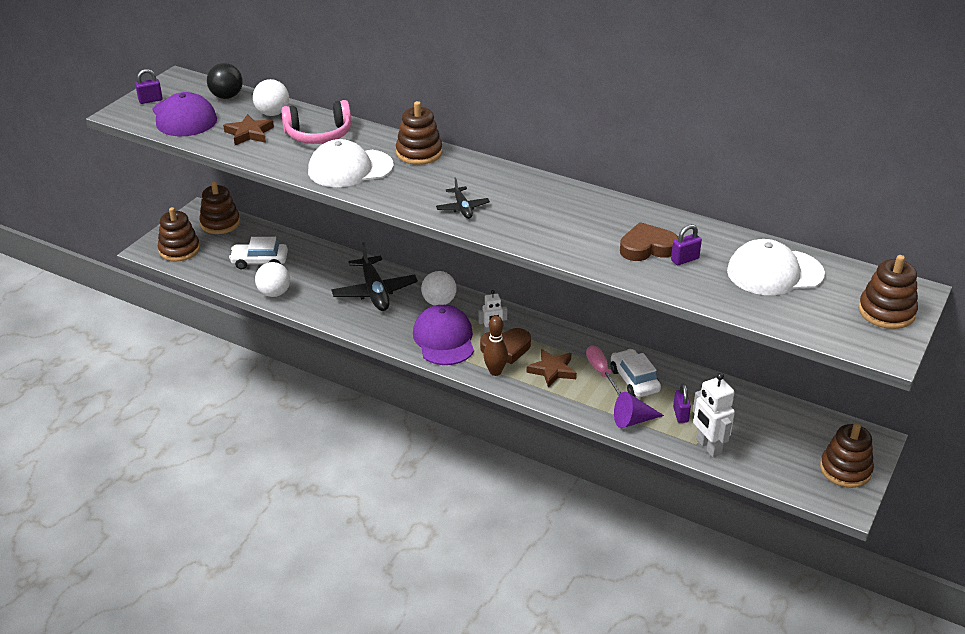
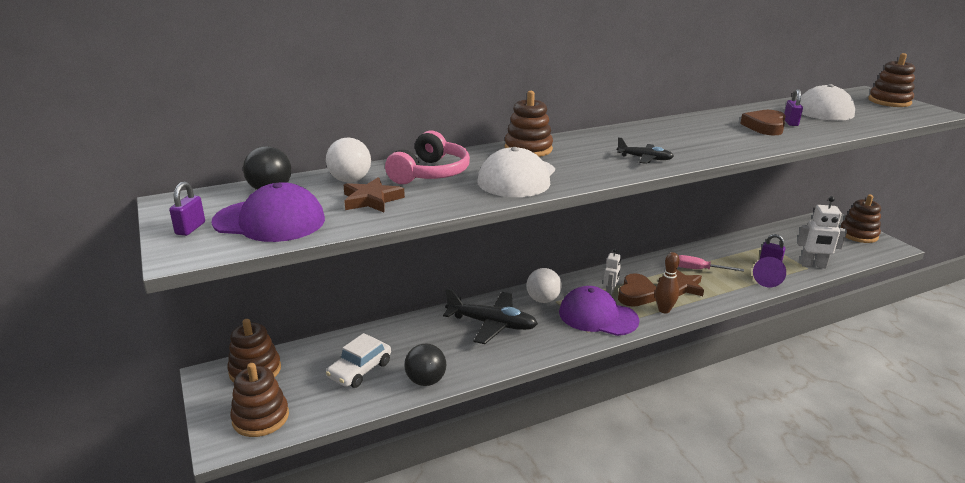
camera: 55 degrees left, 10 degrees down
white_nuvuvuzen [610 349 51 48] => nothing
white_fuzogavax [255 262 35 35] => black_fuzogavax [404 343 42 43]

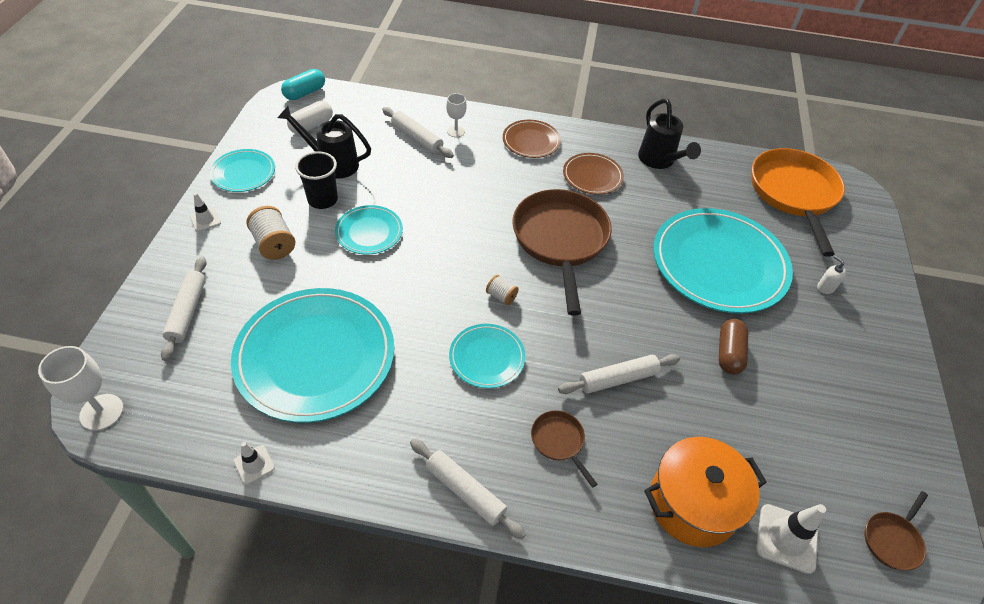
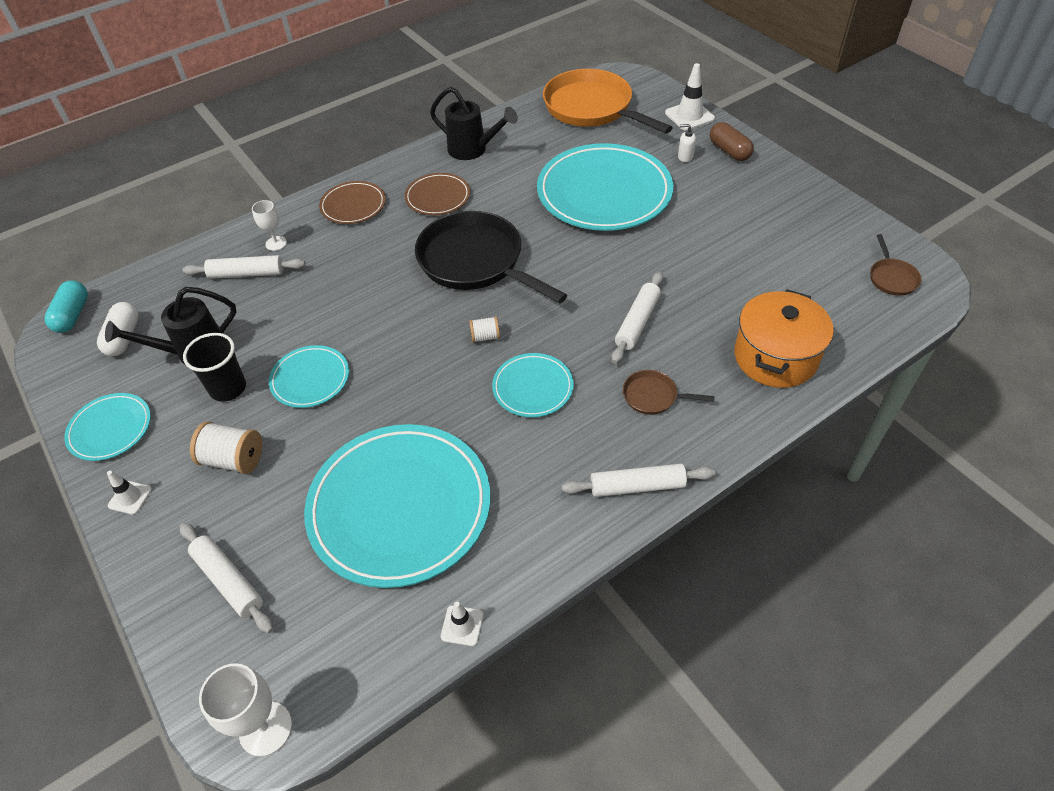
camera: 40 degrees left, 0 degrees up
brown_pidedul [719 319 29 56] => brown_pidedul [710 122 44 39], relocated
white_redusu [756 504 70 70] => white_redusu [665 63 50 67], relocated
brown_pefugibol [512 189 100 127] => black_pefugibol [415 211 152 93]

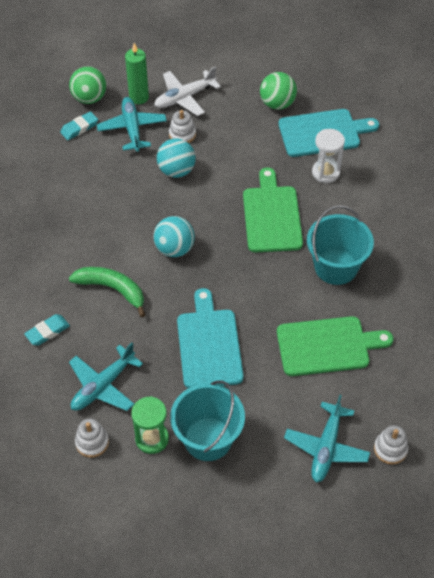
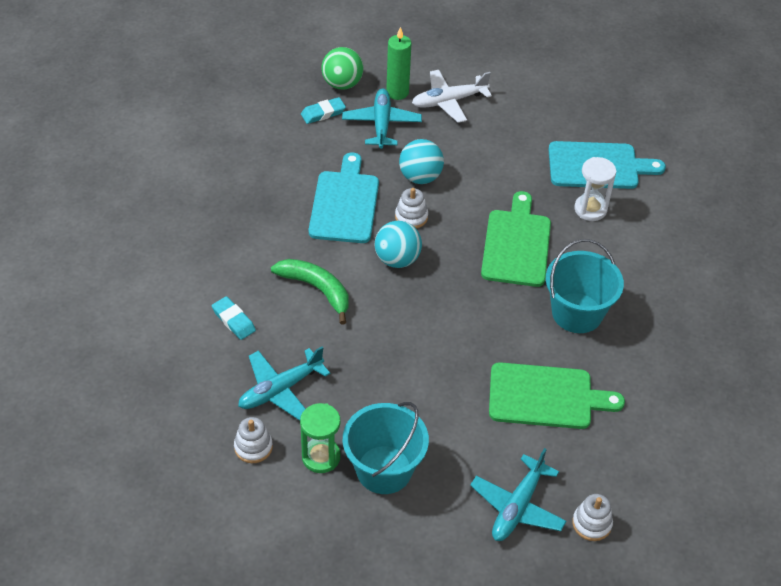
camera: 10 degrees right, 5 degrees down
green_fuzogavax [260 72 37 38] => nothing
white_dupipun [169 110 27 33] => white_dupipun [395 188 33 41], relocated
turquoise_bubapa [177 288 67 100] => turquoise_bubapa [309 152 70 91], relocated
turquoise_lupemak [24 314 46 32] => turquoise_lupemak [212 296 44 44], 75 degrees clockwise

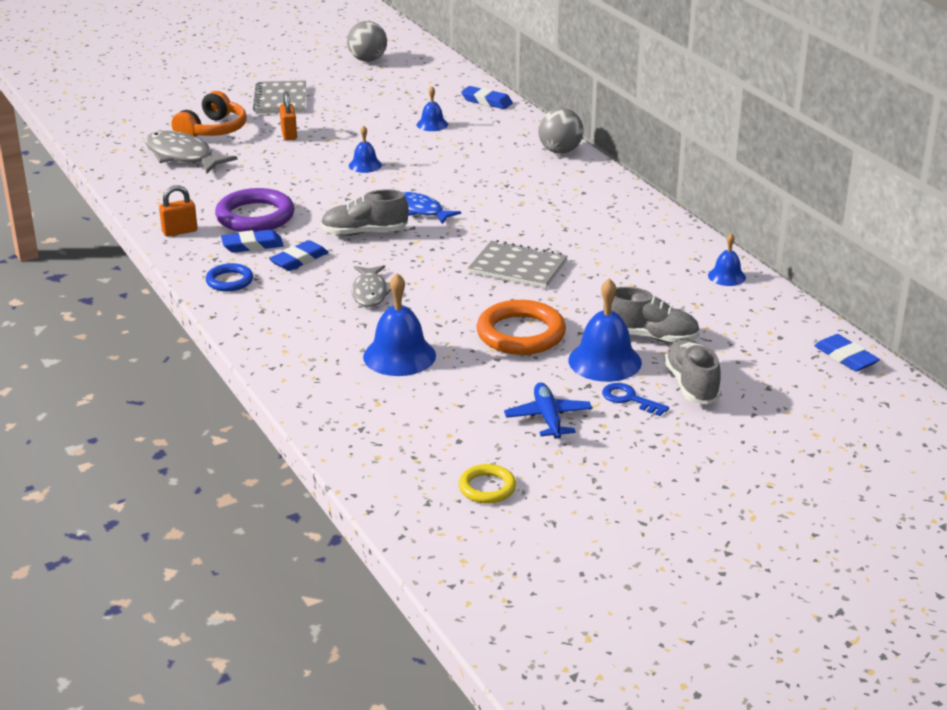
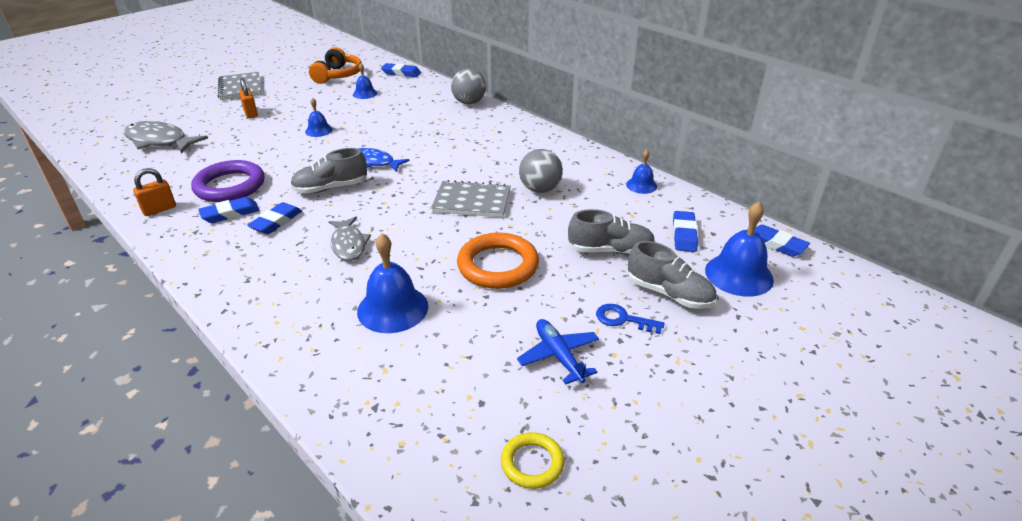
camera: 15 degrees left, 5 degrees up
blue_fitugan [205 263 48 29] => nothing
nothing => blue_lupemak [673 211 25 41]
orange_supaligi [171 91 76 46] => orange_supaligi [309 47 53 37], relocated
grey_fuzogavax [347 21 40 41] => grey_fuzogavax [519 149 44 44], relocated
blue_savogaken [568 278 74 104] => blue_savogaken [705 202 69 95], relocated
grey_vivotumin [664 338 57 66] => grey_vivotumin [628 241 89 68], 150 degrees clockwise

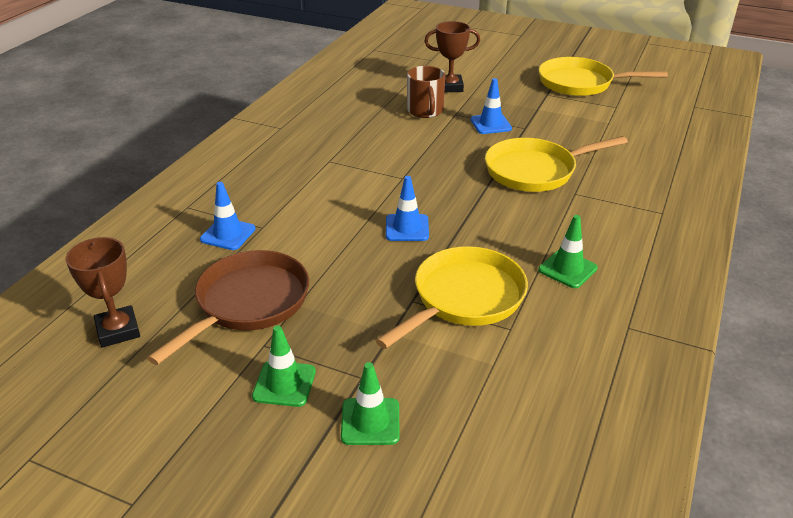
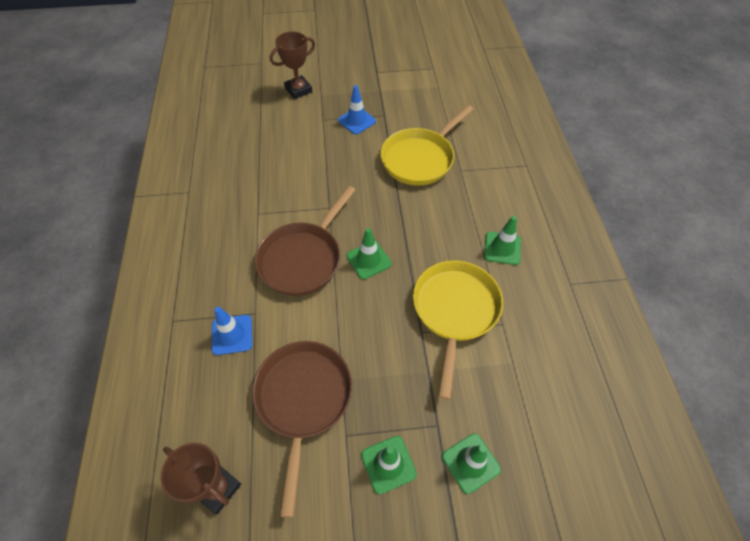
camera: 30 degrees left, 20 degrees up
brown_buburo [407 66 38 52] => nothing
yellow_pefugibol [539 57 129 39] => nothing
nothing => brown_pefugibol [255 186 100 110]
blue_redusu [386 176 43 65] => green_redusu [346 228 46 51]

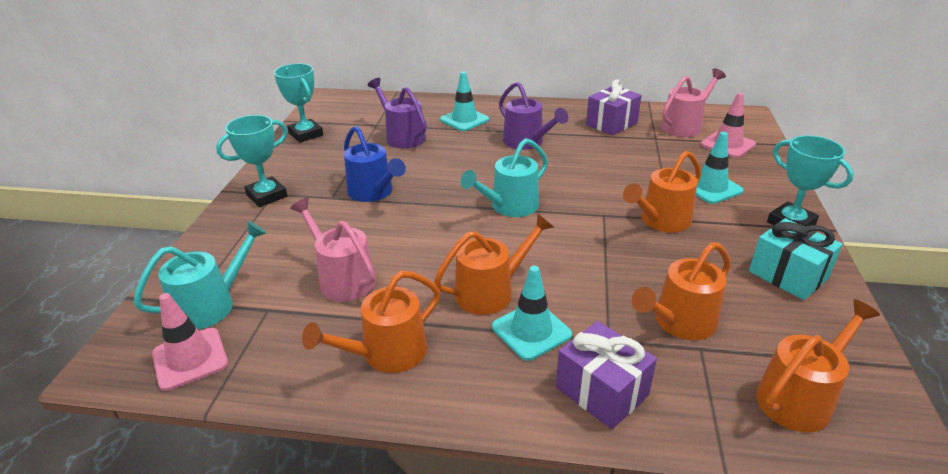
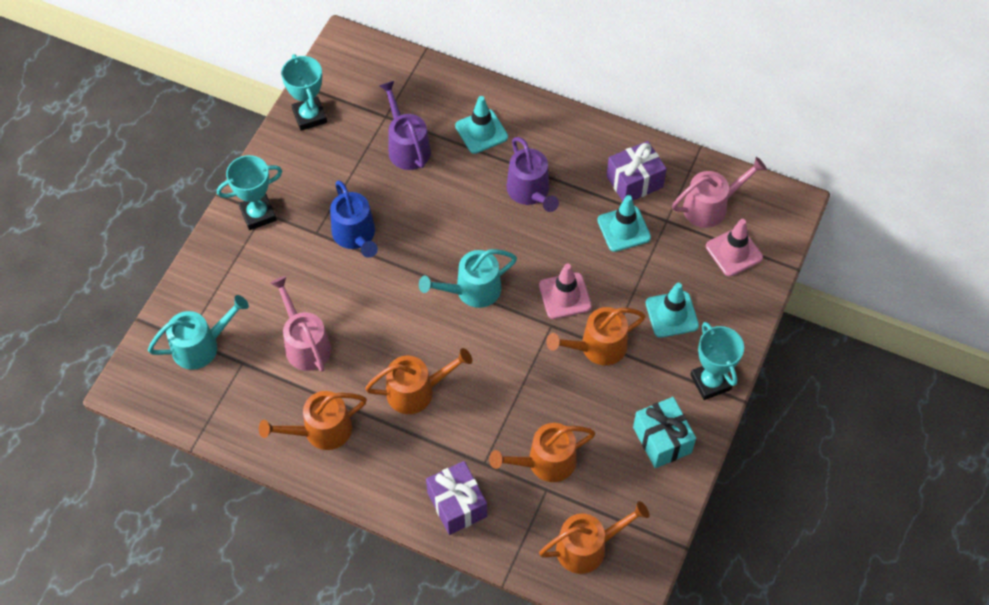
camera: 15 degrees right, 25 degrees up
pink_redusu [152 293 76 98] => pink_redusu [539 264 53 55], relocated
turquoise_redusu [492 266 80 95] => turquoise_redusu [597 195 54 57], relocated

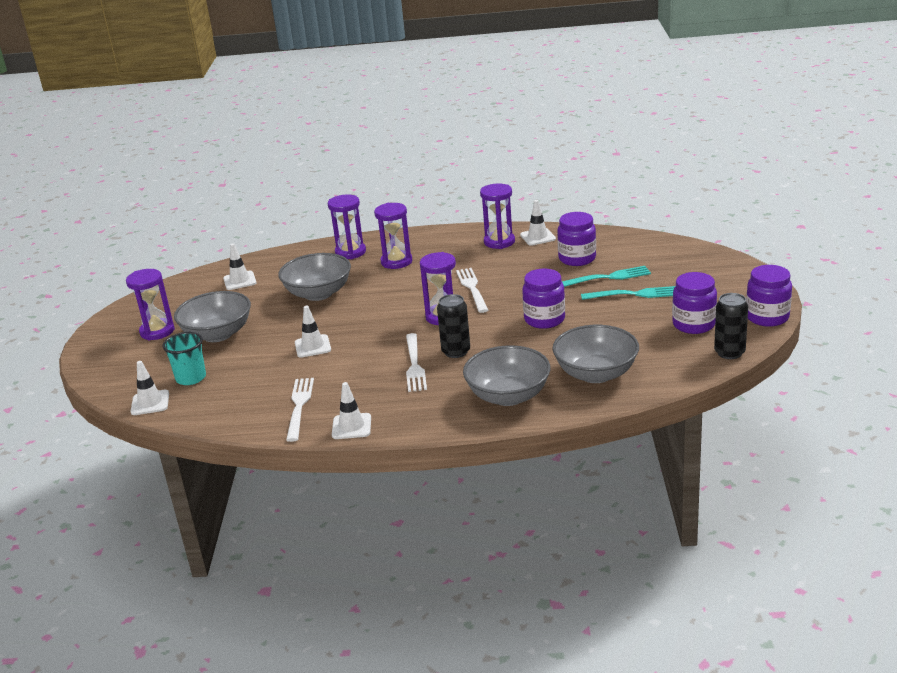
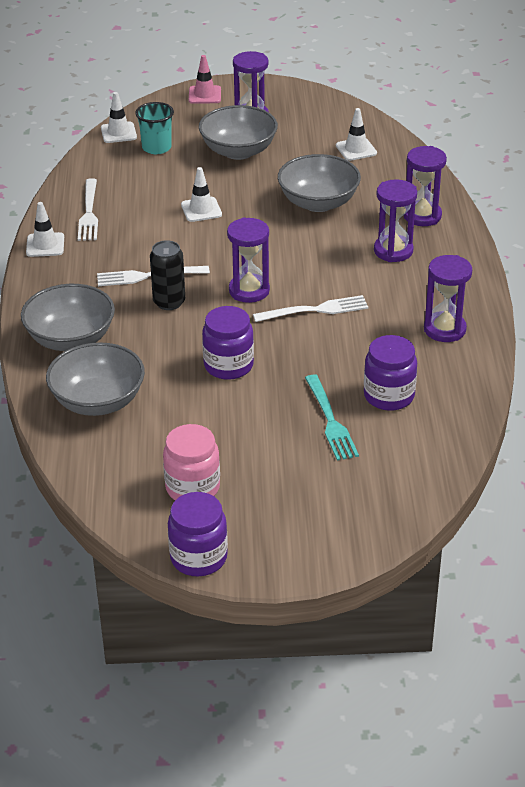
camera: 85 degrees right, 10 degrees up
white_redusu [520 200 36 46] => nothing
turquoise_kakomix [581 286 94 14] => nothing
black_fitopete [714 293 34 66] => nothing
nothing => pink_redusu [189 55 32 49]
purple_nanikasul [672 272 45 62] => pink_nanikasul [163 424 57 76]
white_kakomix [286 378 28 64] => white_kakomix [78 178 20 63], 90 degrees clockwise

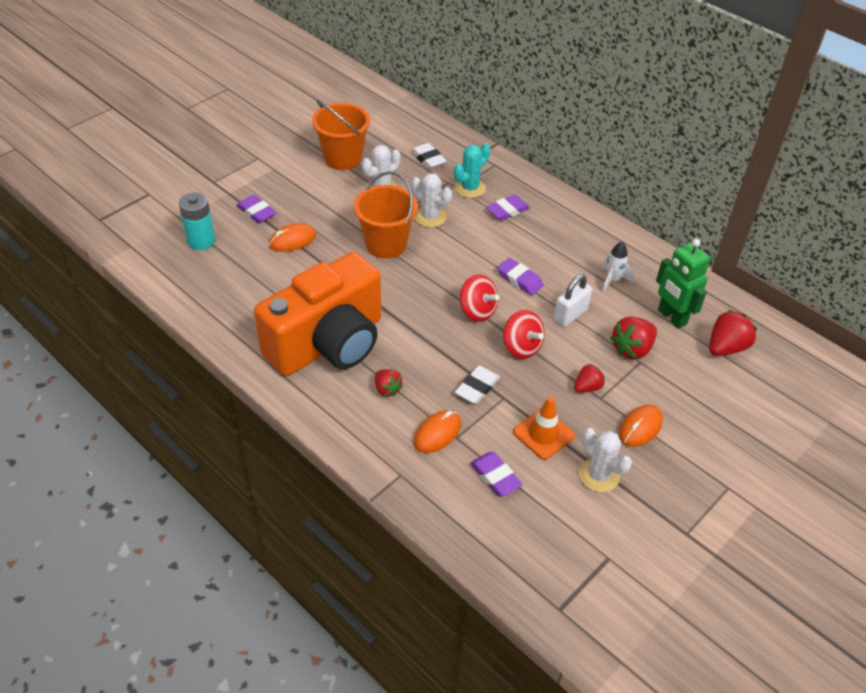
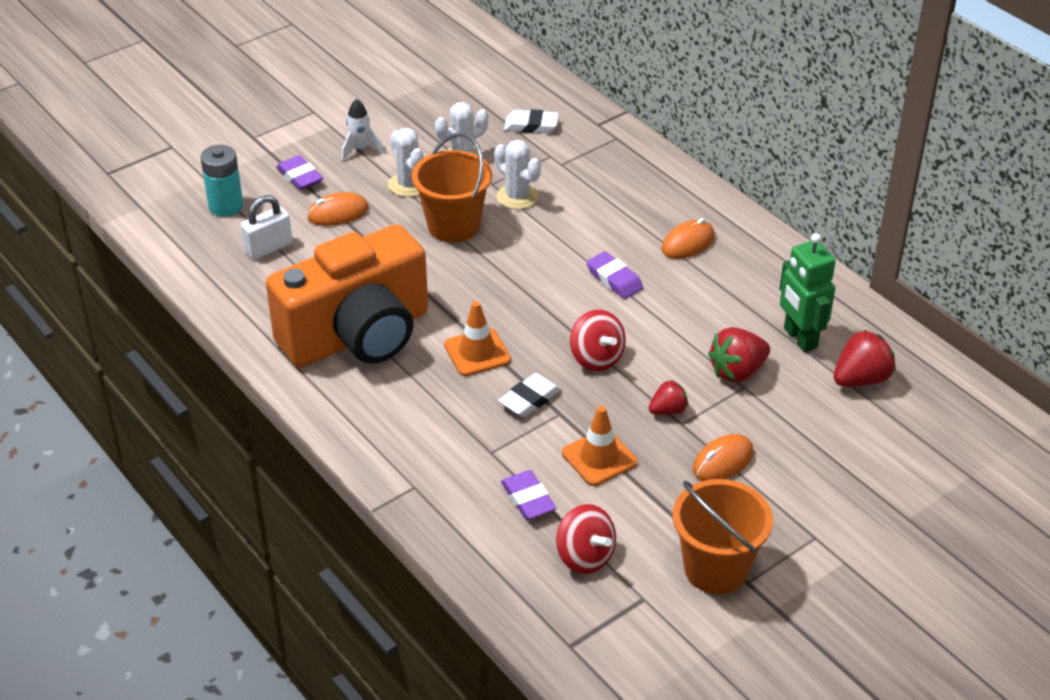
camera: 10 degrees right, 5 degrees down
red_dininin [375 369 28 28] => nothing
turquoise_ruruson [454 143 37 55] => nothing
purple_lupemak [486 195 44 26] => nothing
nothing => orange_redusu [444 301 67 75]
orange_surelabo [312 100 58 70] => orange_surelabo [673 479 100 115], relocated
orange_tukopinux [414 410 47 43] => orange_tukopinux [661 218 54 41], relocated
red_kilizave [460 274 39 48] => red_kilizave [556 504 60 70], relocated
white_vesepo [554 274 38 53] => white_vesepo [241 195 51 65], relocated
white_ruruson [579 428 53 64] => white_ruruson [388 128 35 69], relocated
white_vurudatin [601 242 33 51] => white_vurudatin [342 99 42 61], relocated
white_lupemak [411 143 36 26] => white_lupemak [504 109 55 24], 60 degrees counterclockwise

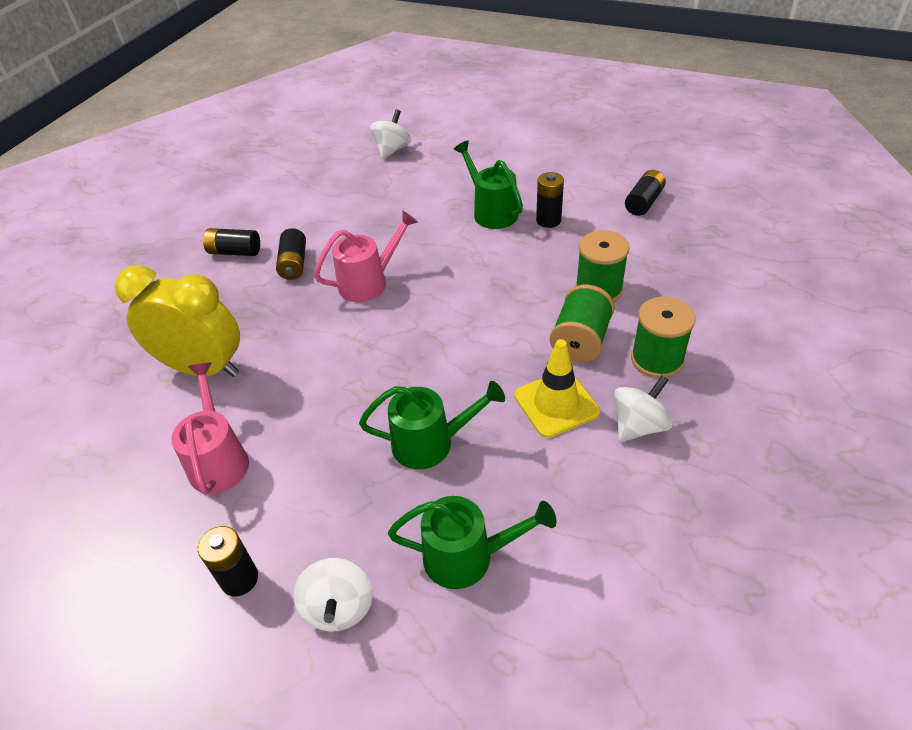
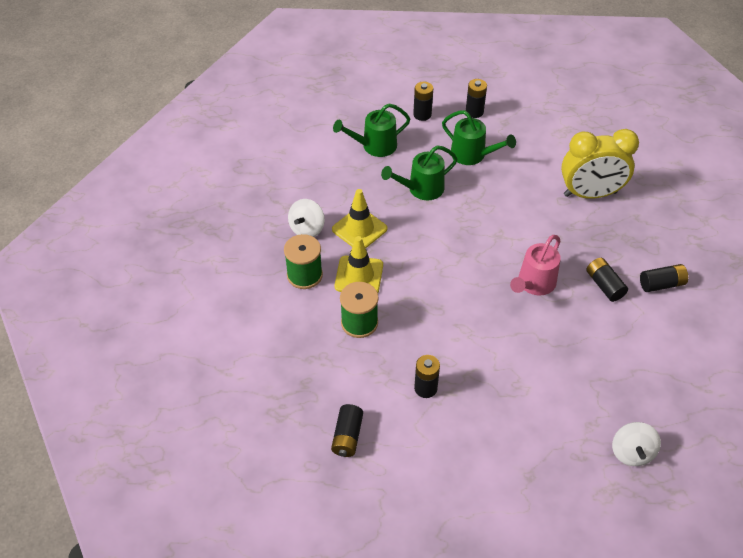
camera: 155 degrees right, 5 degrees up
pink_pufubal [171 362 78 133] => nothing
green_pufubal [454 141 69 88] => green_pufubal [442 110 74 55], relocated
white_kilizave [293 558 80 74] => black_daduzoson [413 82 20 39]
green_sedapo [550 285 65 78] => yellow_redusu [335 236 48 57]

